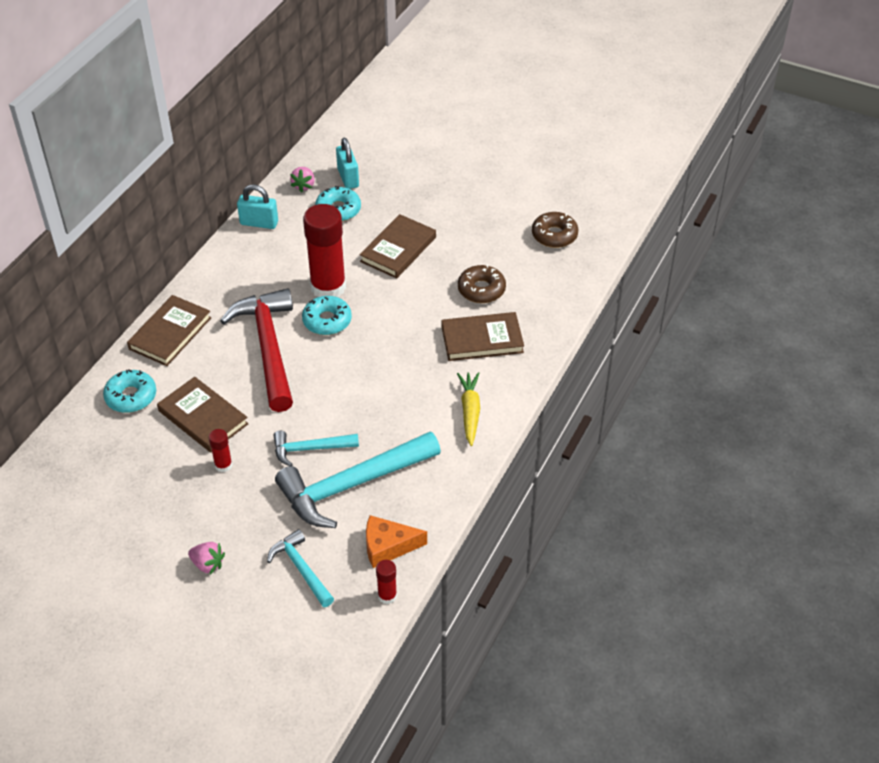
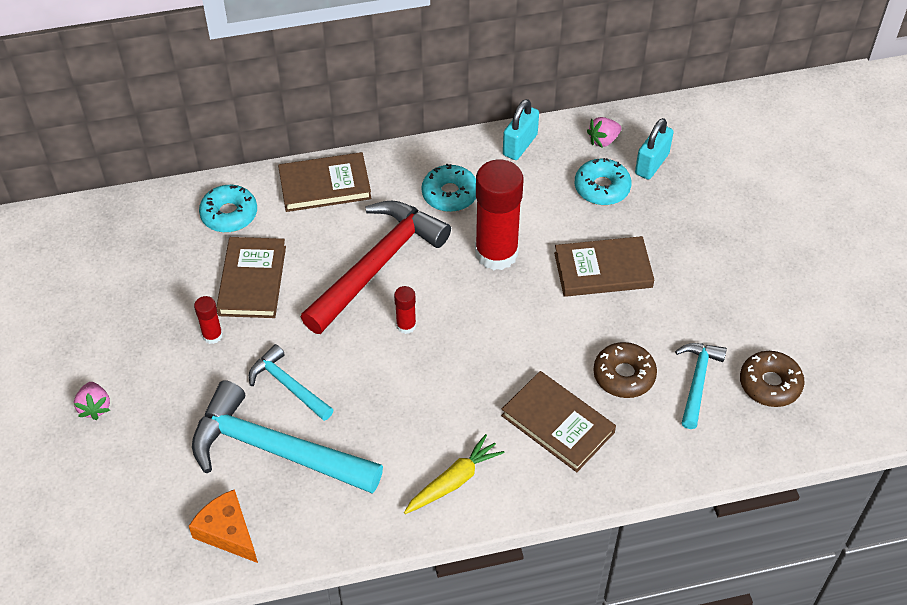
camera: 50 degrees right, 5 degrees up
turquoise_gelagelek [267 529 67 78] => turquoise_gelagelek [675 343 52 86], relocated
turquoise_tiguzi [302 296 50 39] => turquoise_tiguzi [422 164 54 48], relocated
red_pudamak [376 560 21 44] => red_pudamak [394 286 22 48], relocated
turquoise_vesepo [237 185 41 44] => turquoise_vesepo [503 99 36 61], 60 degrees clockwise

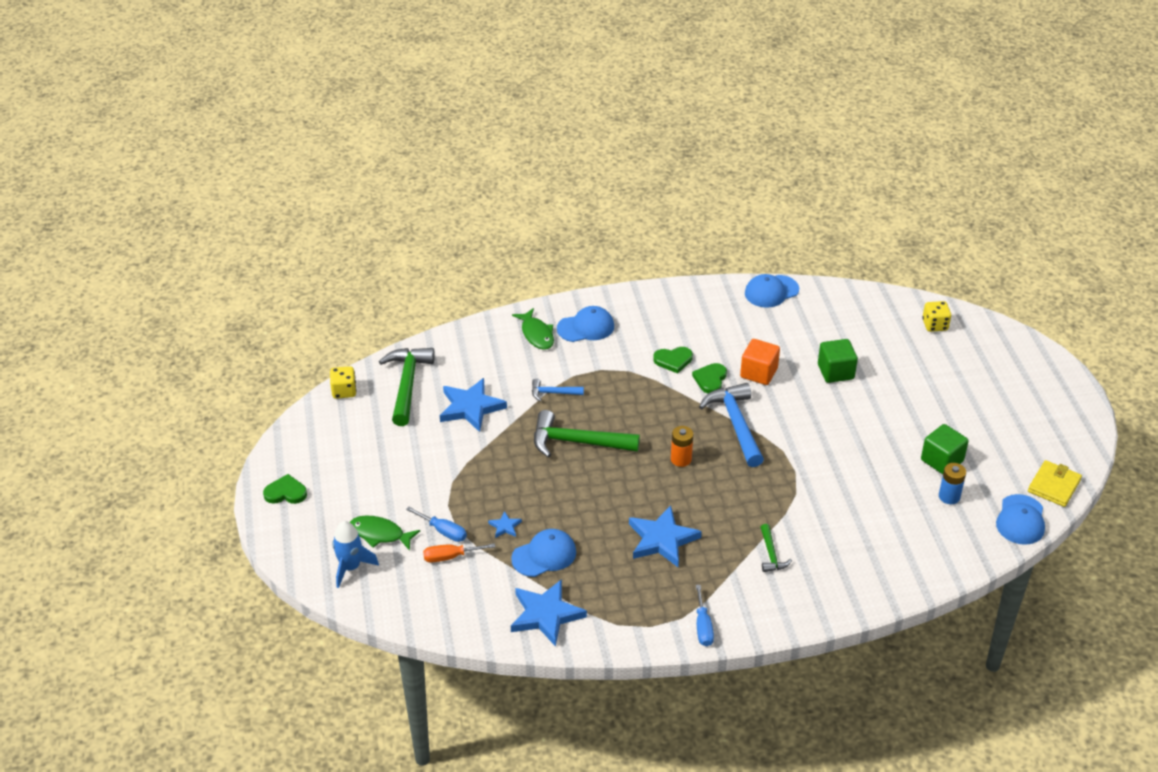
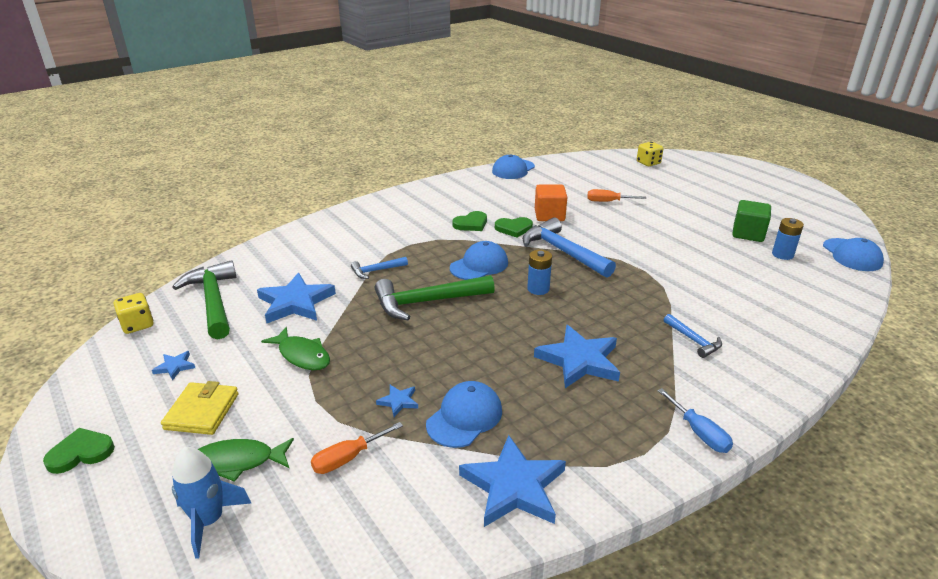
camera: 25 degrees left, 10 degrees down
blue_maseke [406 507 61 35] => nothing
nothing => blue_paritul [152 351 43 29]
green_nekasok [512 308 42 42] => green_nekasok [261 327 69 43], relocated
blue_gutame [557 306 57 36] => blue_gutame [450 241 58 39], relocated
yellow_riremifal [1028 460 54 47] => yellow_riremifal [161 381 78 54], relocated
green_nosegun [818 339 40 44] => orange_maseke [587 189 59 13]
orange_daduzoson [671 426 22 41] => blue_daduzoson [527 250 25 45]
green_gelagelek [760 524 32 48] => blue_gelagelek [664 314 58 44]
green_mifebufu [692 363 35 31] => green_mifebufu [495 217 38 20], 90 degrees counterclockwise

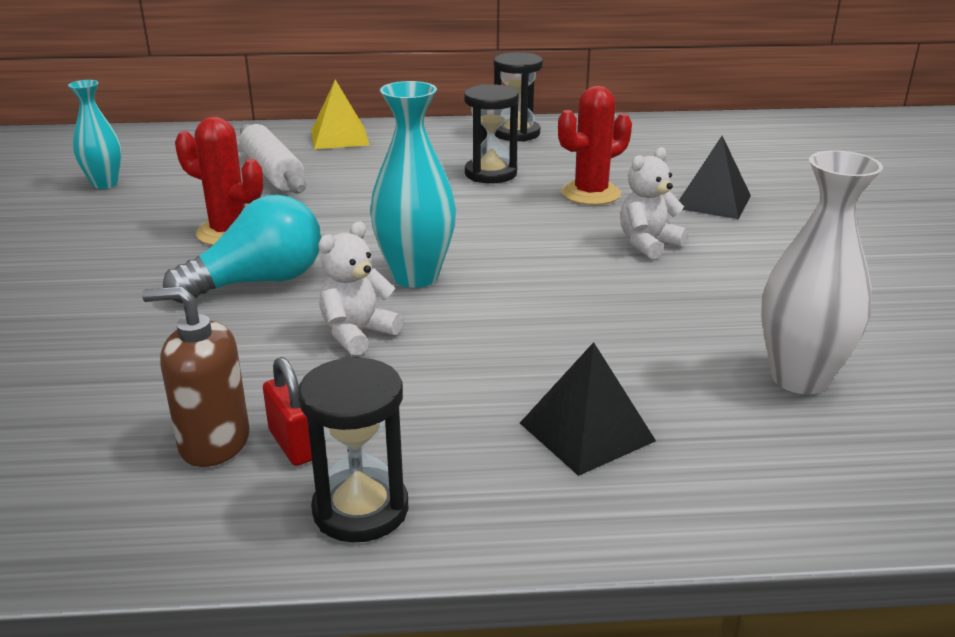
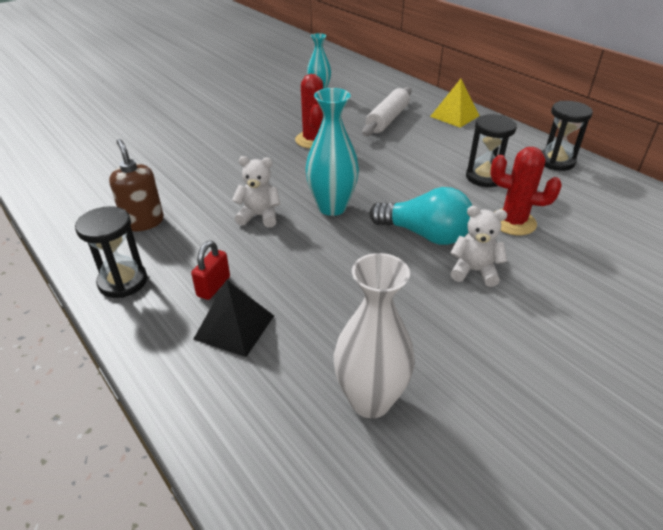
camera: 55 degrees right, 10 degrees up
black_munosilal [679 136 72 83] => nothing
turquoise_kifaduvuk [163 195 158 108] => turquoise_kifaduvuk [369 187 103 58], relocated
red_vesepo [263 357 49 109] => red_vesepo [191 241 39 59], relocated

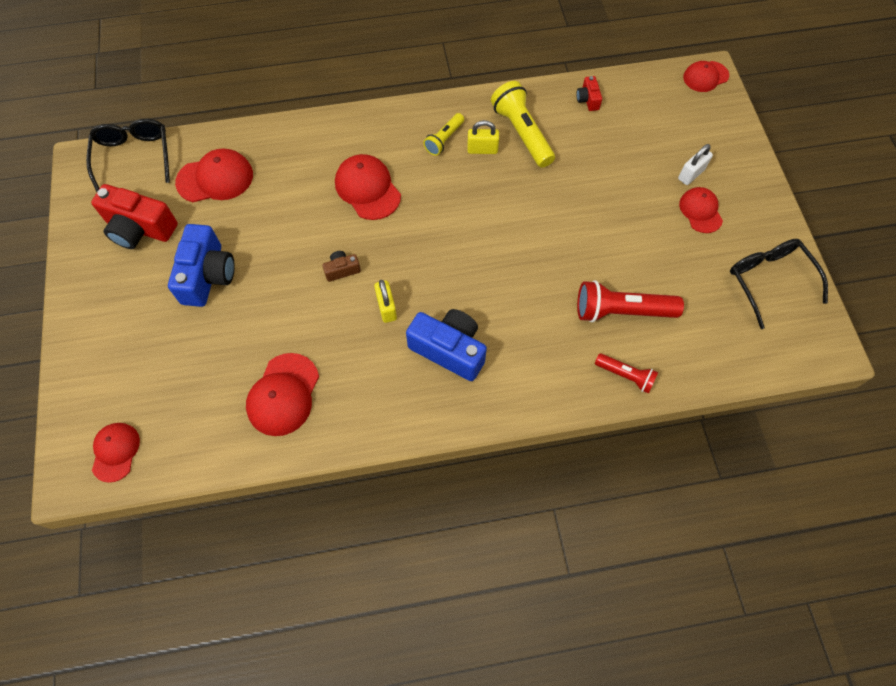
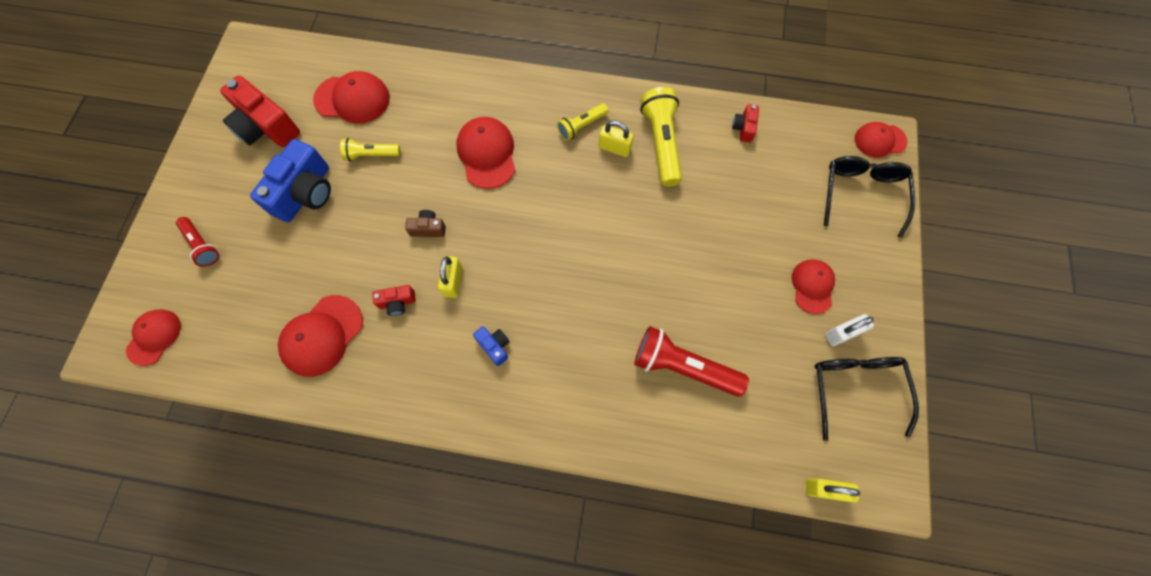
camera: 20 degrees right, 5 degrees up
nothing => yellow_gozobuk [340 138 60 23]
nothing => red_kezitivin [372 285 44 31]
nothing => yellow_vesepo [806 478 54 24]
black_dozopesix [86 119 84 73] => black_dozopesix [824 156 91 82], relocated
red_gozobuk [595 353 63 41] => red_gozobuk [176 217 43 50], relocated
white_vesepo [678 144 35 41] => white_vesepo [825 314 49 32], relocated
blue_kezitivin [406 309 81 72] => blue_kezitivin [473 326 36 40], x0.48

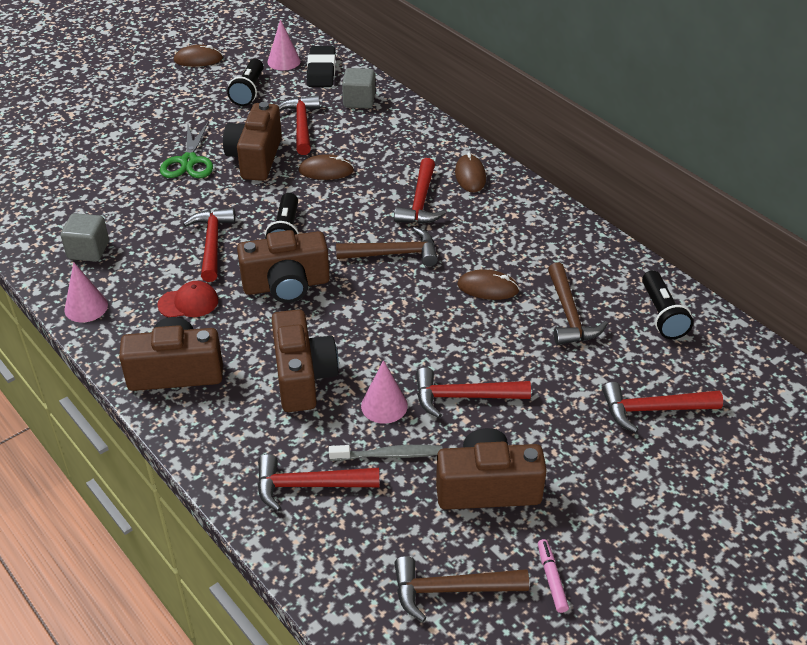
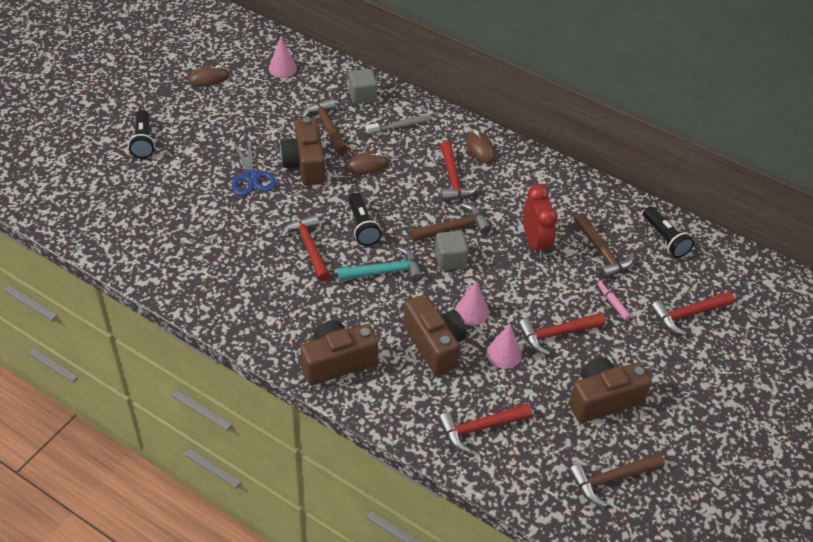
camera: 20 degrees left, 5 degrees up
red_gutame [157 281 61 36] => nothing
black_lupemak [307 46 28 41] => nothing
grey_nosegun [61 213 48 49] => grey_nosegun [435 231 33 39], relocated
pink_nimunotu [65 262 43 60] => pink_nimunotu [455 281 34 45], relocated
black_gozobuk [227 59 36 47] => black_gozobuk [128 110 27 48], relocated
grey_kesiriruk [329 445 114 16] => grey_kesiriruk [366 115 66 20], relocated
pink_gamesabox [538 539 31 74] => pink_gamesabox [597 280 34 40], relocated
brown_kezitivin [237 230 93 73] => turquoise_gelagelek [337 247 86 35]
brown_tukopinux [457 269 62 31] => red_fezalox [523 184 35 74]
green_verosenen [160 121 53 57] => blue_verosenen [232 140 44 56]
red_gelagelek [278 95 42 60] => brown_gelagelek [301 98 47 57]

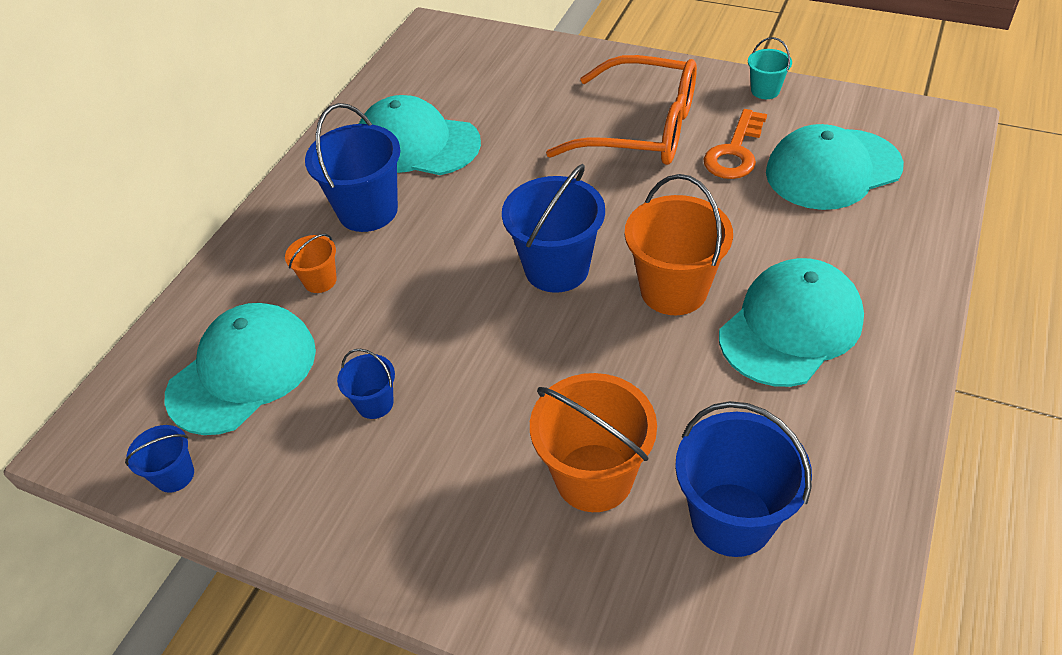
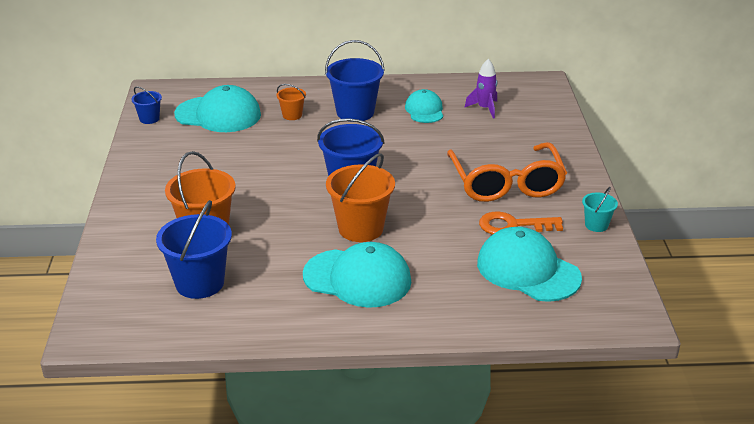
camera: 60 degrees right, 15 degrees down
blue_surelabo [337 349 58 70] => nothing
nothing => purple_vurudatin [464 59 33 59]
turquoise_gutame [359 95 122 80] => turquoise_gutame [405 89 38 34], x0.59

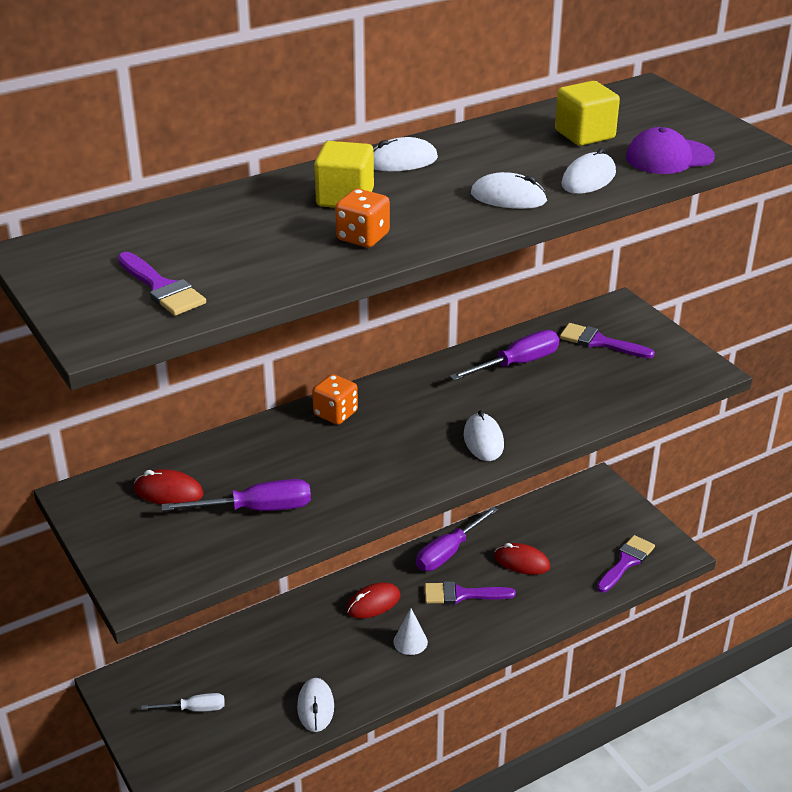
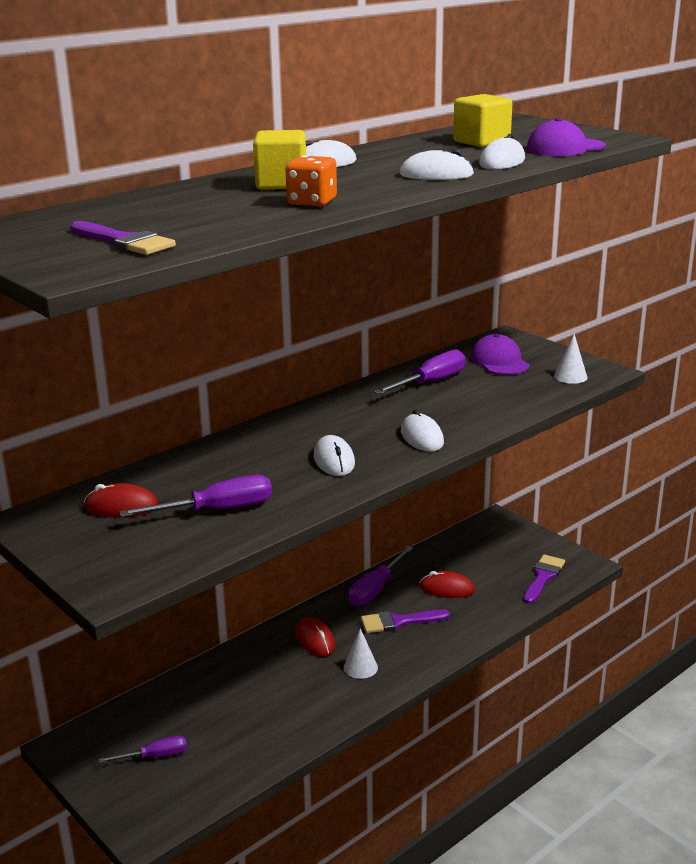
camera: 10 degrees left, 10 degrees down
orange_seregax [312 374 46 51] => nothing
nothing => white_nimunotu [554 334 34 50]
white_tukopinux [297 678 37 54] => white_tukopinux [314 435 41 41], relocated
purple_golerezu [560 323 95 36] => purple_gutame [470 334 60 41]
white_maseke [141 693 84 19] => purple_maseke [99 736 88 27]
red_tukopinux [346 582 54 37] => red_tukopinux [295 617 40 40], 75 degrees counterclockwise

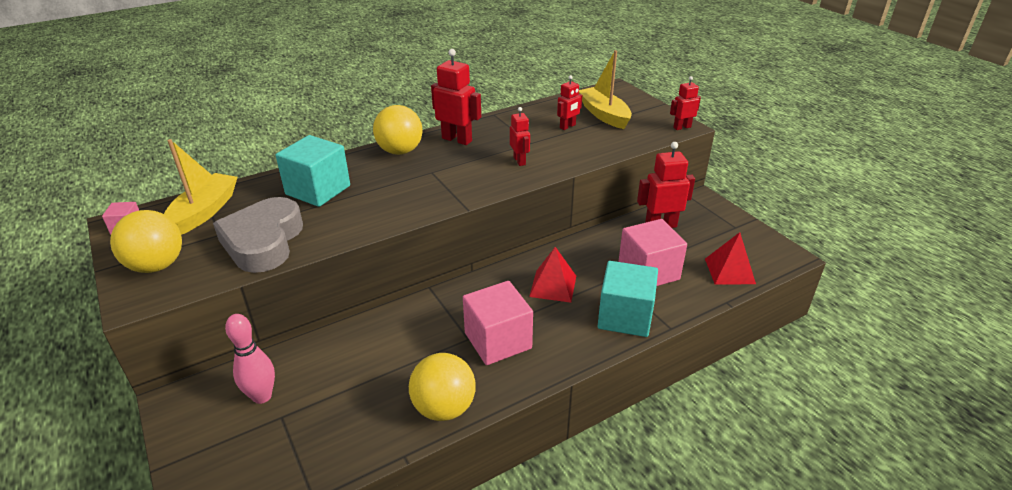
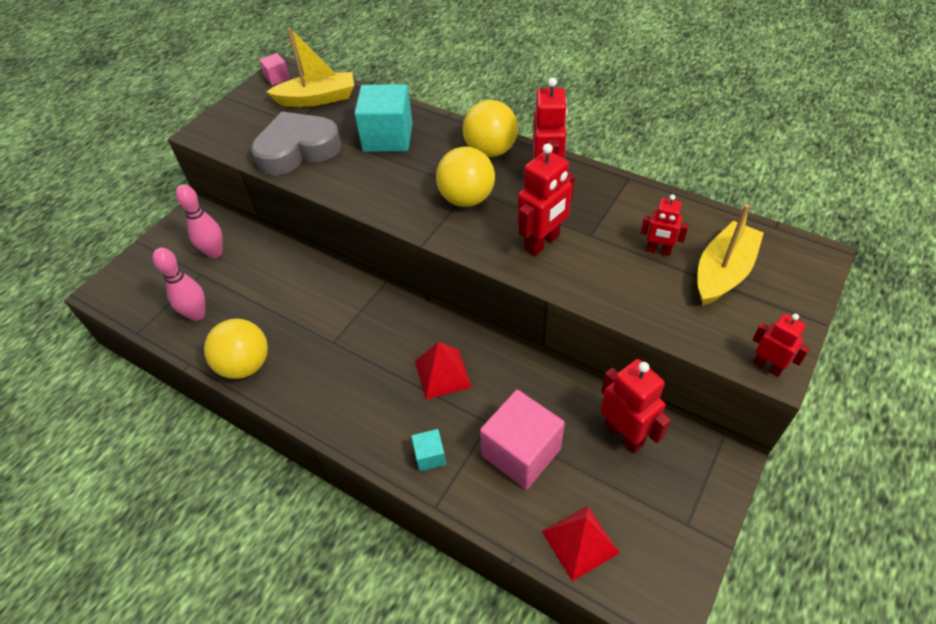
camera: 65 degrees right, 15 degrees up
pink_nosegun [463 281 70 84] => nothing
nothing => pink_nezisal [153 248 52 73]
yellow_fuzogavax [110 210 72 63] => yellow_fuzogavax [436 147 59 60], relocated
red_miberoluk [510 107 20 59] => red_miberoluk [517 143 58 113], x1.68
turquoise_nosegun [598 261 60 76] => turquoise_nosegun [411 429 35 42], x0.48

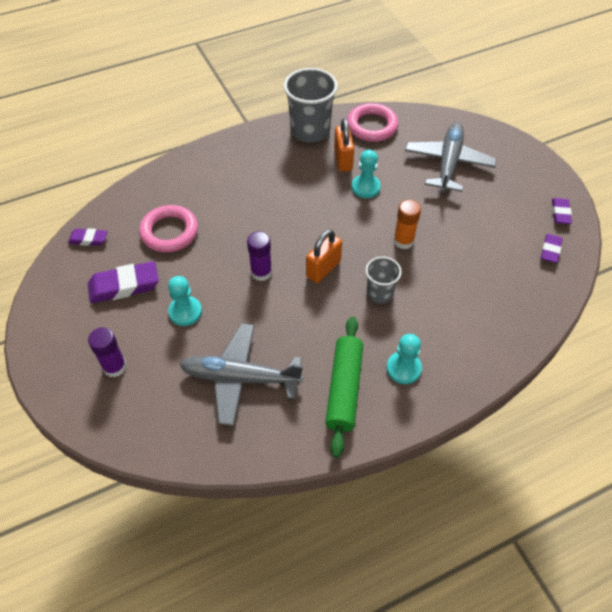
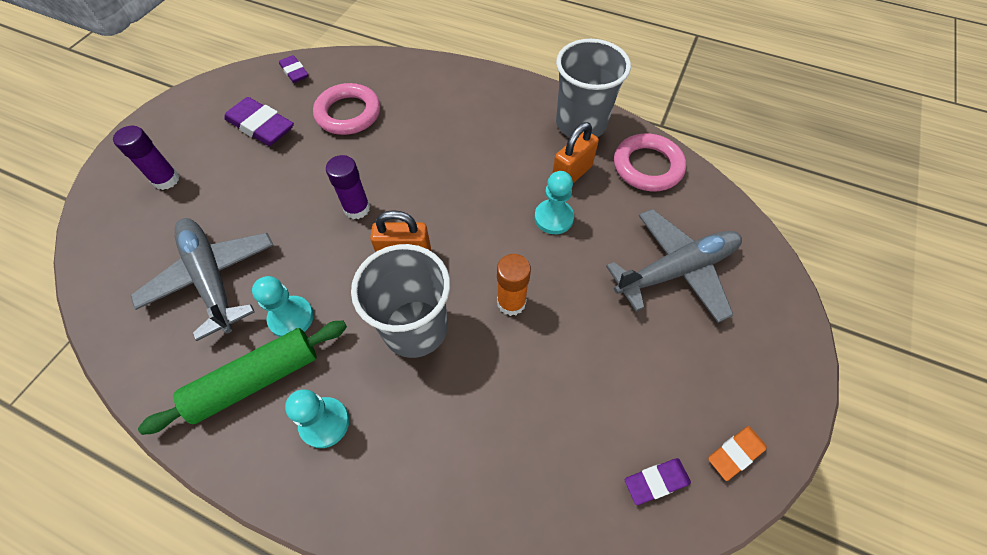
camera: 50 degrees right, 5 degrees up
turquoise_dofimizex [168 276 34 50] => turquoise_dofimizex [252 276 62 61], relocated
purple_lupemak [552 198 20 26] => orange_lupemak [708 426 59 55]
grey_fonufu [366 257 36 46] => grey_fonufu [351 244 99 114], x1.76

